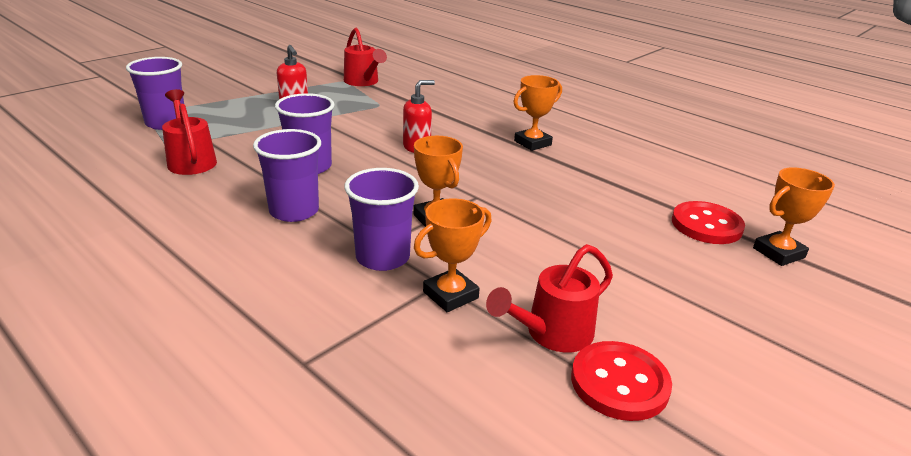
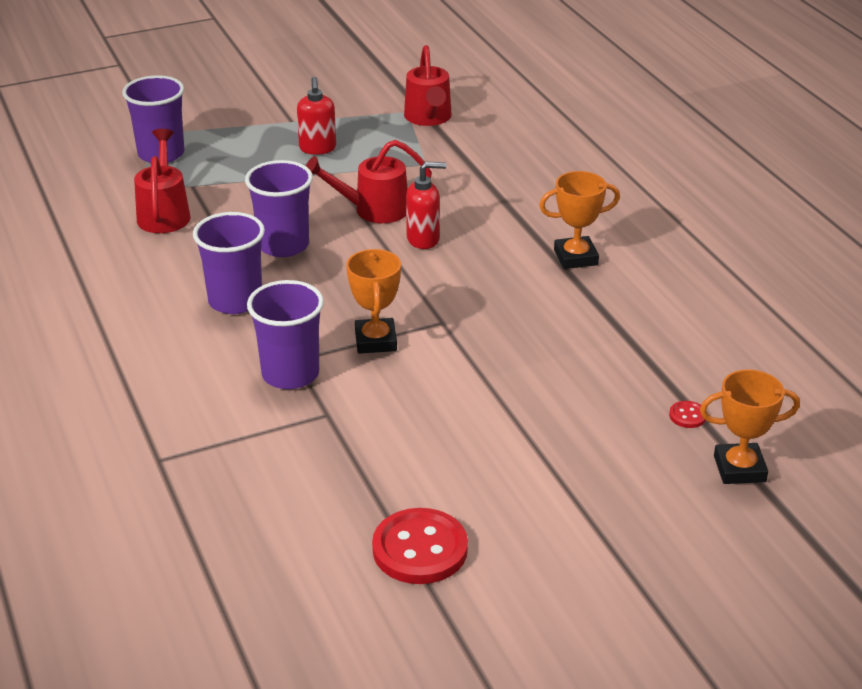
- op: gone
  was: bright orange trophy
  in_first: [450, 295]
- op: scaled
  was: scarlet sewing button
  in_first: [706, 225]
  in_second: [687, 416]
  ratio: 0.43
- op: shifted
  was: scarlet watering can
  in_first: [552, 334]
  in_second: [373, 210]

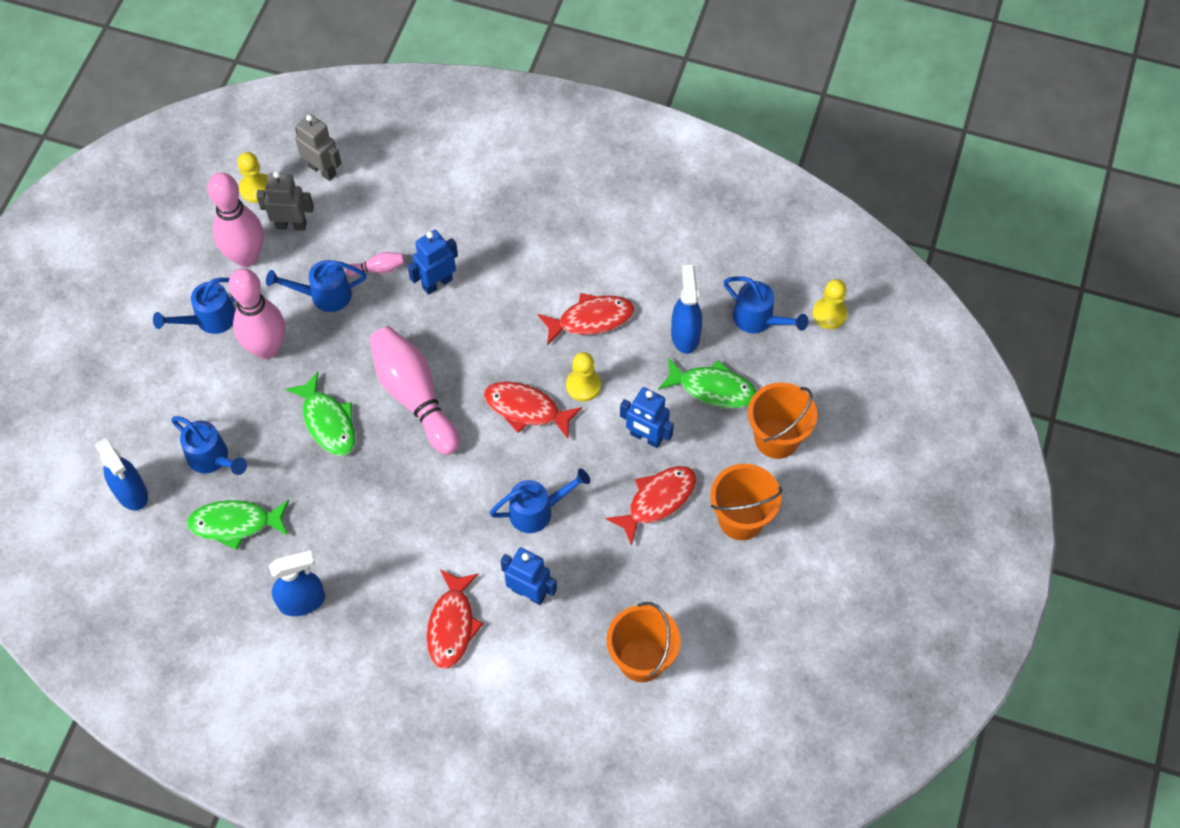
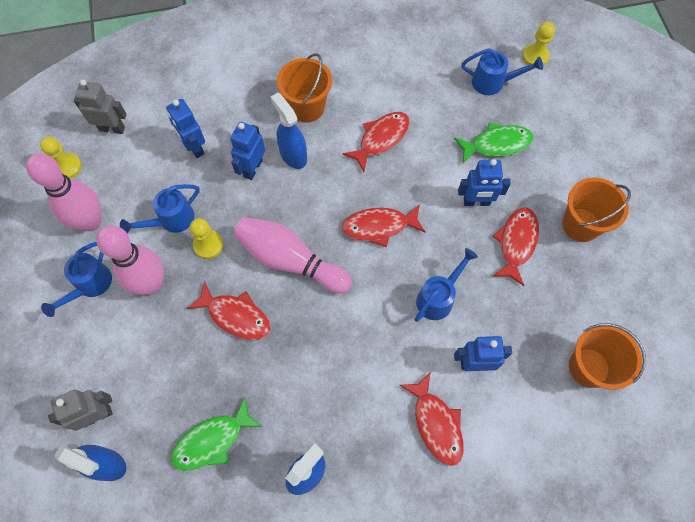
- op: shifted
  was: ash-grey toy robot
  in_first: [291, 225]
  in_second: [97, 415]
- op: gone
  was: rose-pink skittle
  in_first: [378, 269]
- op: shifted
  was: blue spray cleaner
  in_first: [685, 335]
  in_second: [293, 155]
- op: shifted
  was: golden game pawn
  in_first: [583, 386]
  in_second: [208, 245]
- op: repainted
  was: leaf-green toy fish
  now: scarlet toy fish
  in_first: [328, 422]
  in_second: [236, 316]
- op: shifted
  was: bright orange pail
  in_first: [776, 438]
  in_second: [307, 108]
- op: gone
  was: blue watering can
  in_first: [212, 458]
- op: new
  now: blue toy robot
  in_second: [194, 147]

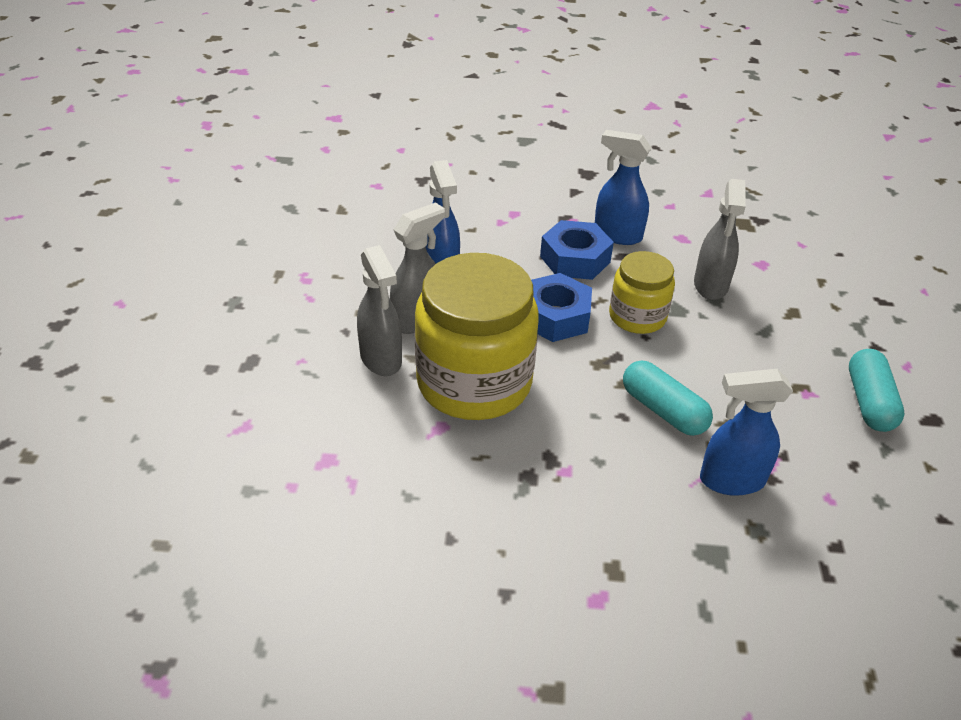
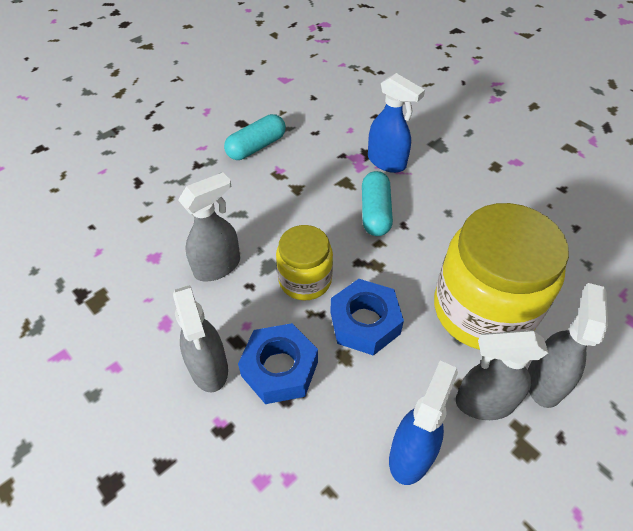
- op: repainted
  was: blue spray cleaner
  now: ash-grey spray cleaner
  in_first: [617, 235]
  in_second: [209, 368]

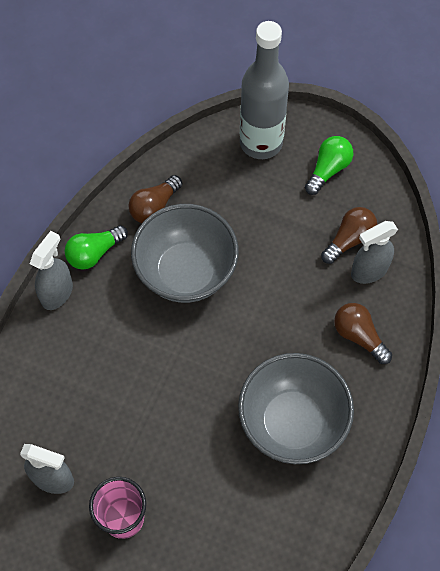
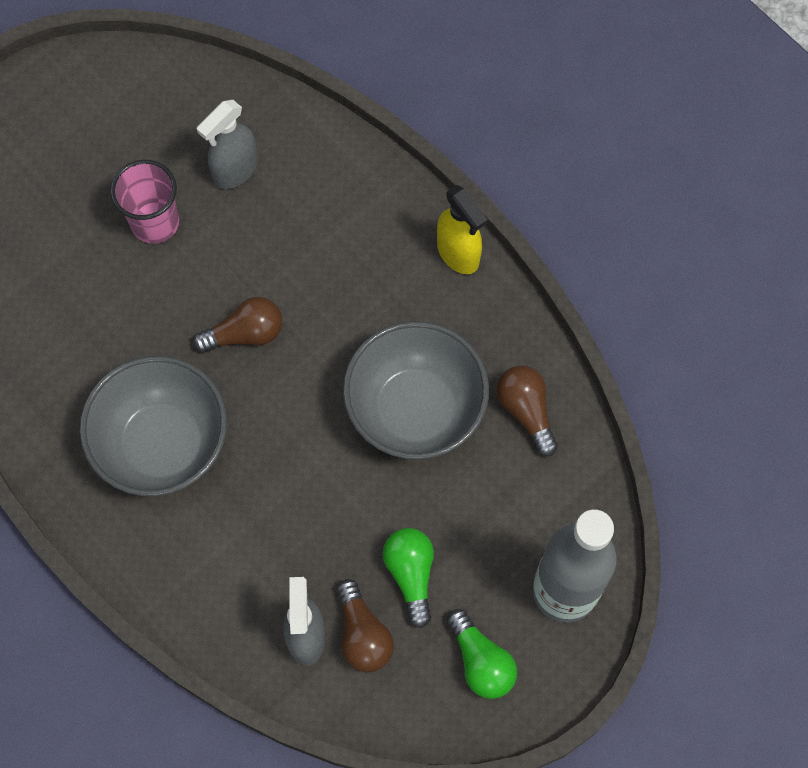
- op: shifted
  was: leaf-green bulb
  in_first: [94, 253]
  in_second: [411, 574]
- op: repainted
  was: ash-grey spray cleaner
  now: golden spray cleaner
  in_first: [57, 293]
  in_second: [458, 253]
- op: shifted
  was: dark brown bulb
  in_first: [359, 336]
  in_second: [245, 334]

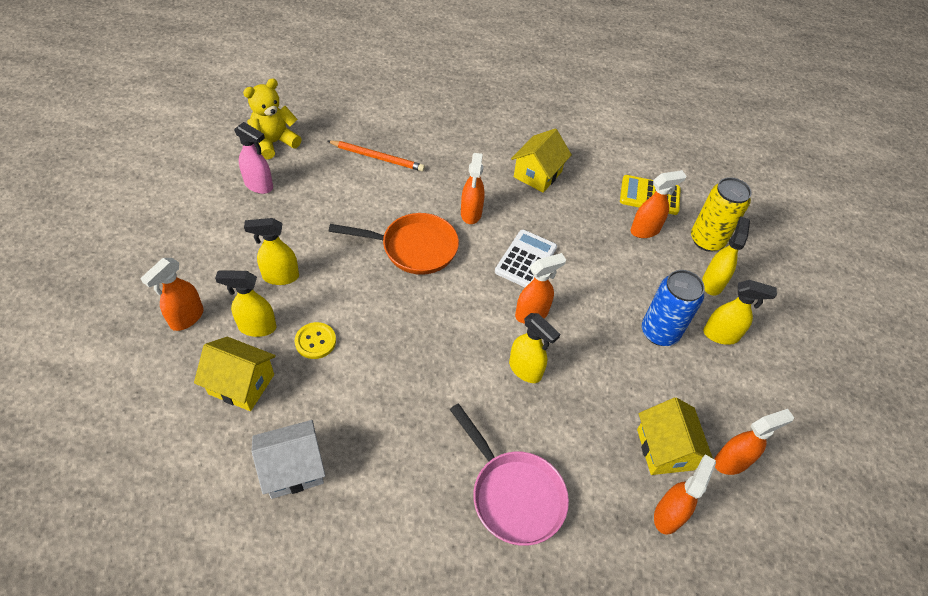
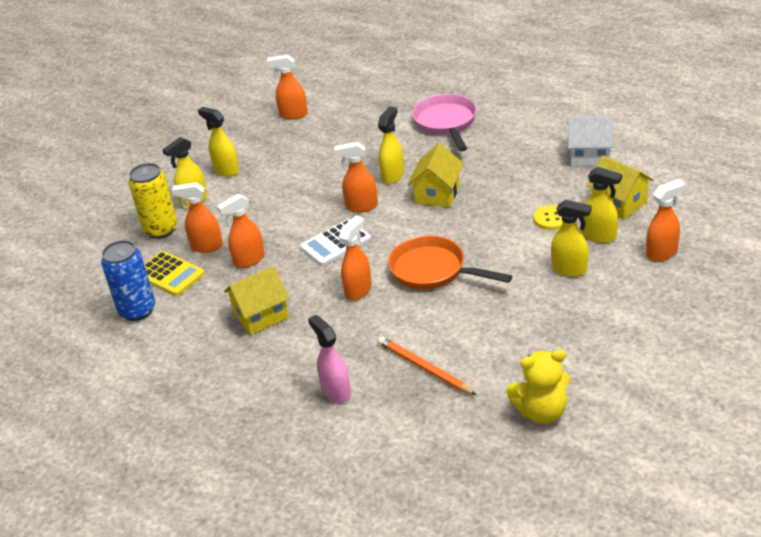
- op: shifted
  was: rose-pink spray cleaner
  in_first: [259, 185]
  in_second: [336, 392]
- op: shifted
  was: blue tin
  in_first: [659, 332]
  in_second: [137, 310]
- op: rotated
  was: golden spray cleaner
  in_first: [525, 370]
  in_second: [393, 176]
  clockwise: 45
- op: shifted
  was: golden cottage
  in_first: [665, 449]
  in_second: [437, 194]
- op: shifted
  was: bright orange spray cleaner
  in_first: [668, 514]
  in_second: [249, 260]

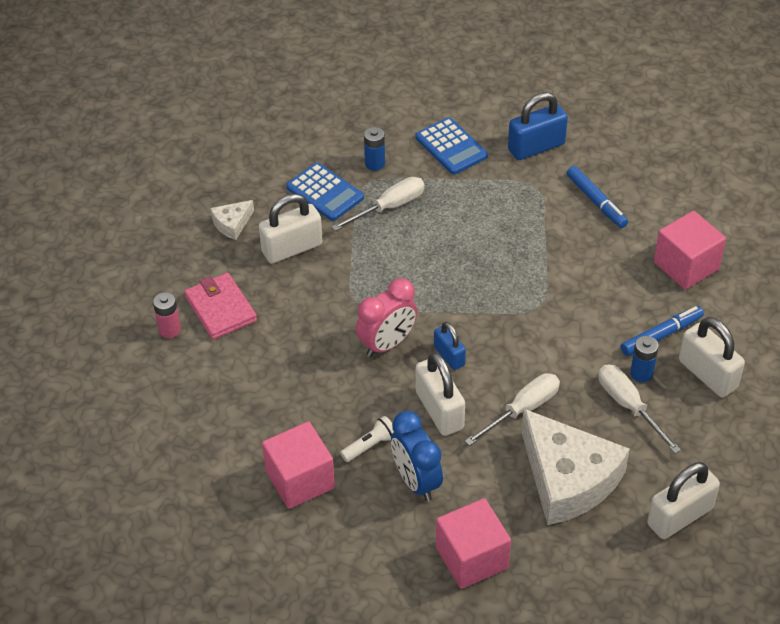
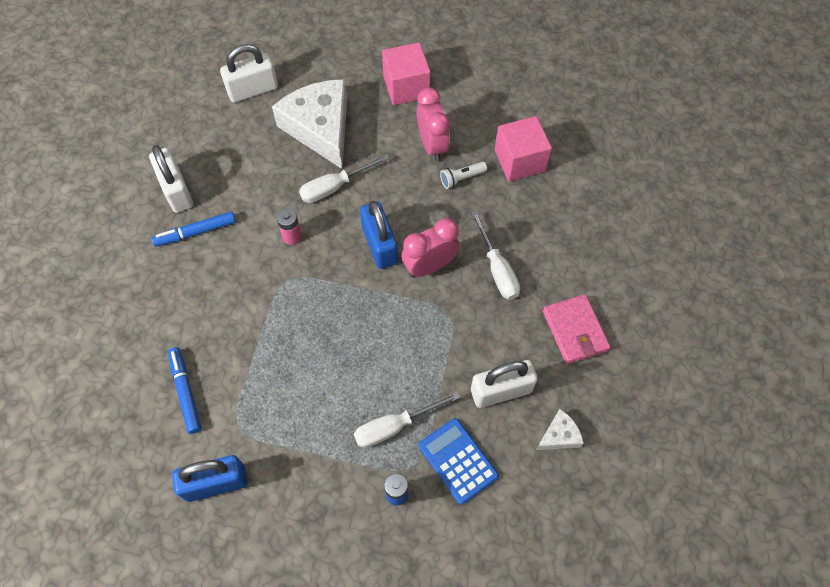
- op: gone
  was: blue adding machine
  in_first: [451, 147]
- op: gone
  was: rose-pink cube
  in_first: [686, 266]
- op: shifted
  was: rose-pink power cell
  in_first: [169, 329]
  in_second: [292, 236]
- op: scaled
  was: blue small lock
  in_first: [449, 356]
  in_second: [379, 245]
  ratio: 1.66
- op: gone
  was: blue power cell
  in_first: [641, 373]
- op: gone
  was: white small lock
  in_first: [439, 410]
- op: shifted
  was: white flat screwdriver
  in_first: [628, 406]
  in_second: [497, 269]
- op: repainted
  was: blue alarm clock
  now: rose-pink alarm clock
  in_first: [416, 481]
  in_second: [432, 145]

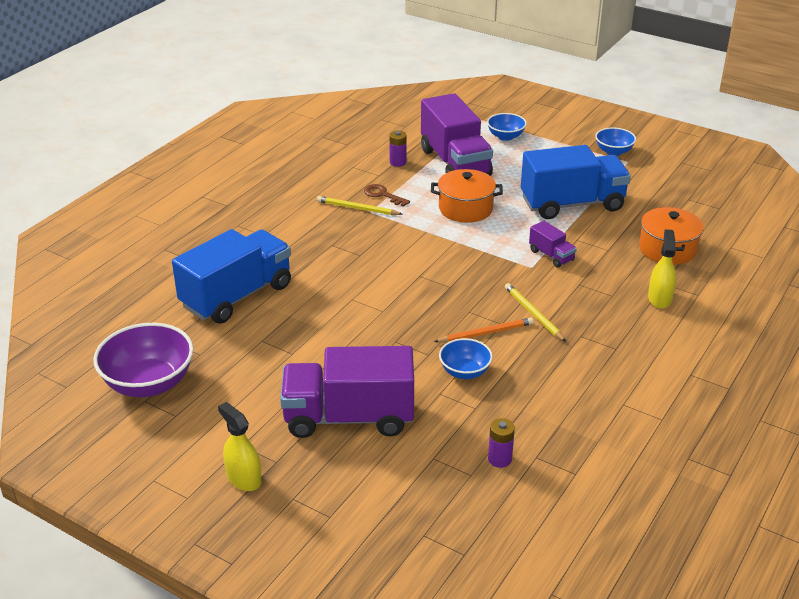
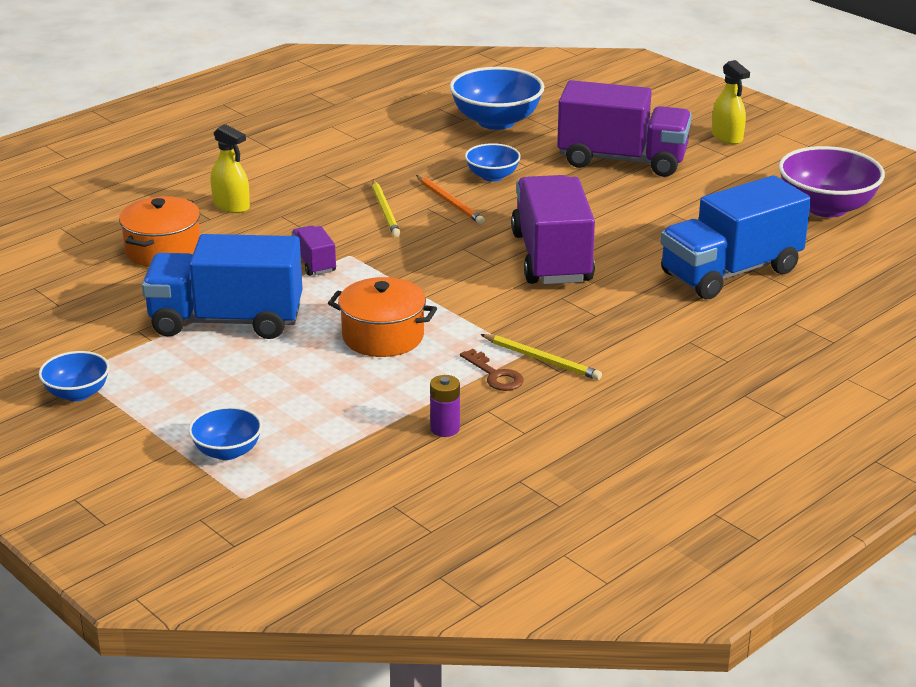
- op: shifted
  was: violet lorry
  in_first: [455, 163]
  in_second: [552, 258]
- op: rotated
  was: golden spray cleaner
  in_first: [659, 298]
  in_second: [231, 206]
  clockwise: -75
- op: rotated
  was: bright orange lead pencil
  in_first: [486, 333]
  in_second: [450, 202]
  clockwise: -120
- op: swapped
  was: violet power cell
  now: blue serving bowl
  in_first: [499, 459]
  in_second: [496, 121]

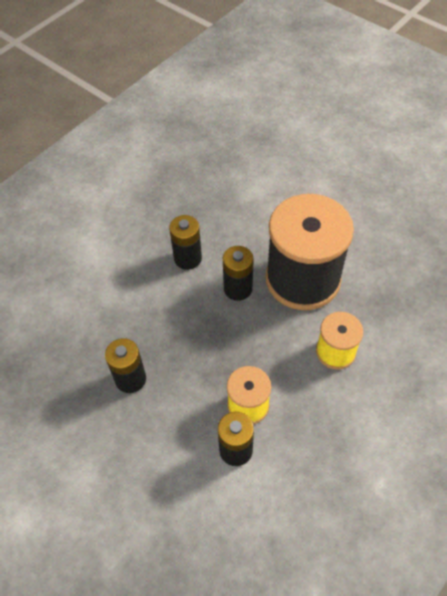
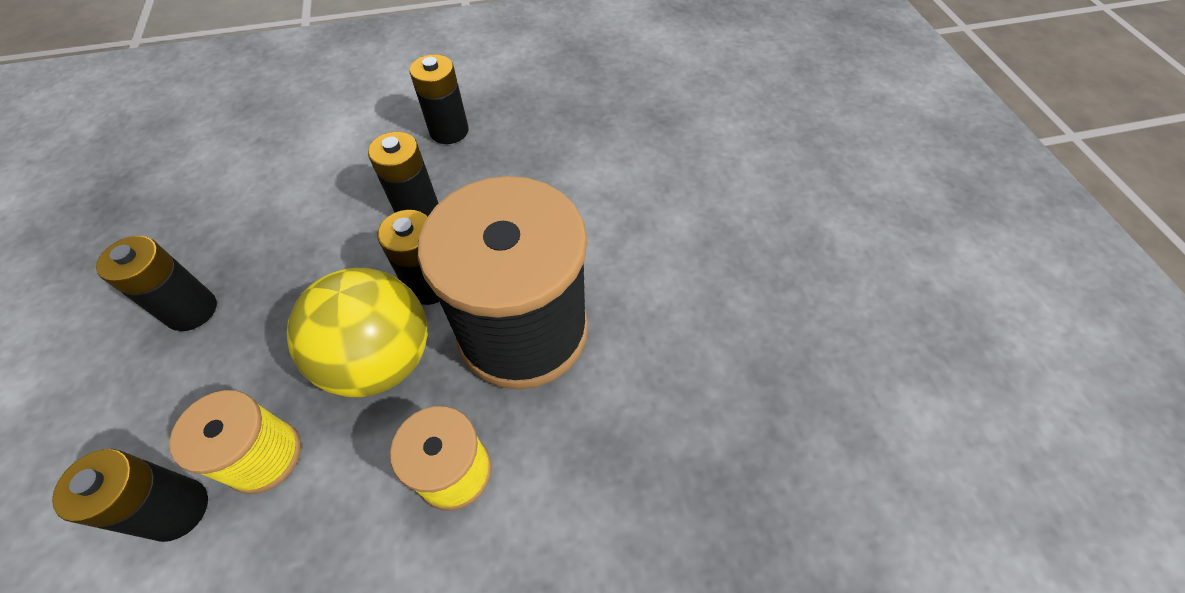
- op: new
  now: jet-black power cell
  in_second: [449, 131]
- op: new
  now: golden ball
  in_second: [381, 359]

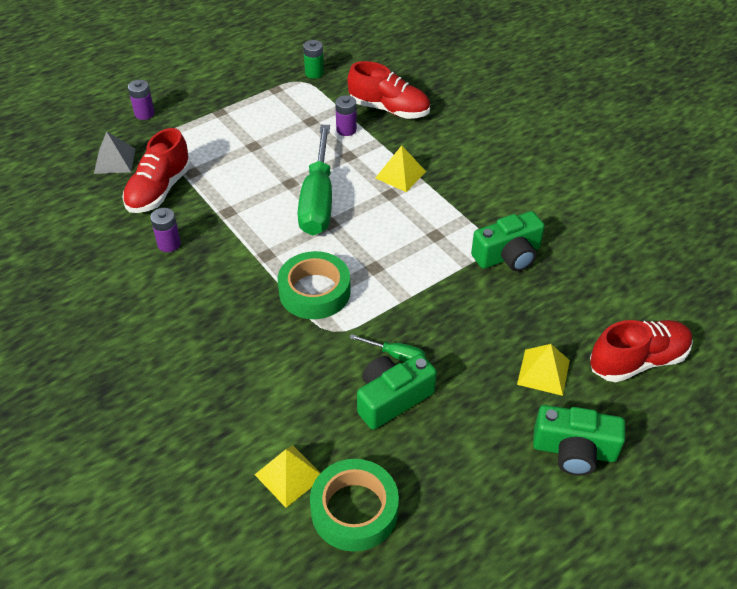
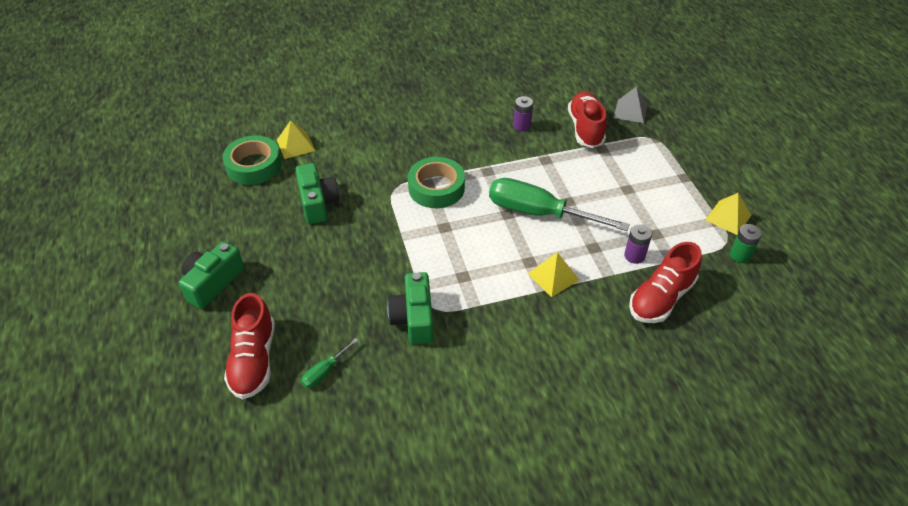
- op: gone
  was: violet power cell
  in_first: [144, 114]
- op: rotated
  was: scarlet sneaker
  in_first: [159, 190]
  in_second: [585, 129]
  clockwise: 45
- op: shifted
  was: leaf-green flat screwdriver
  in_first: [396, 355]
  in_second: [325, 371]
- op: shifted
  was: golden pyramid
  in_first: [543, 372]
  in_second: [728, 217]

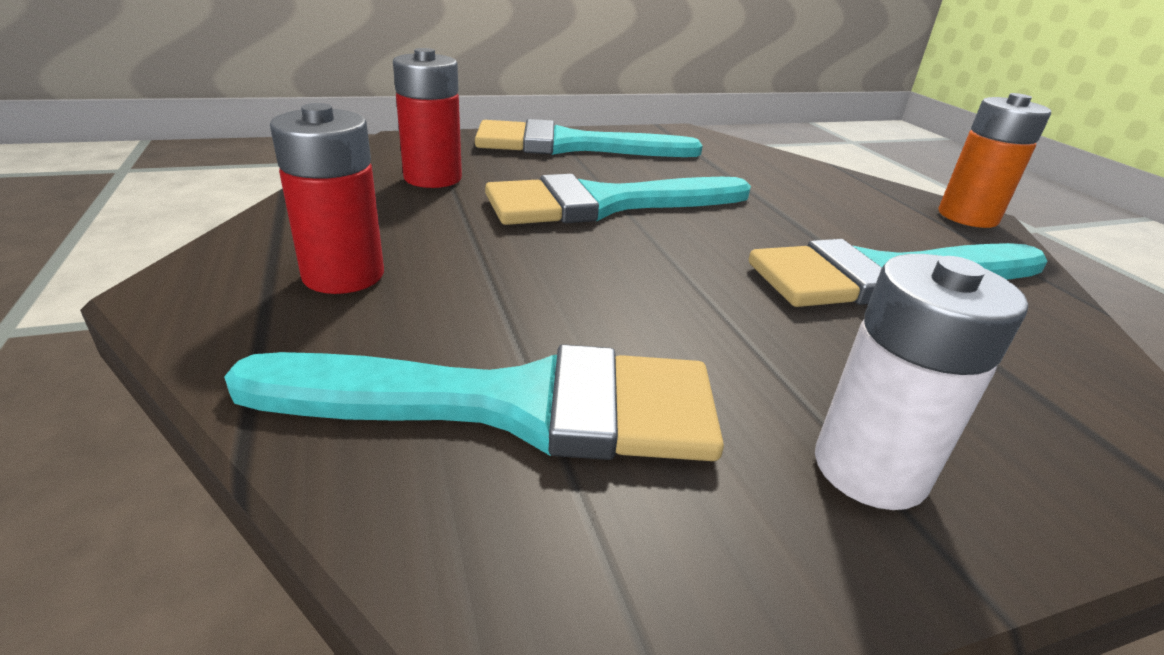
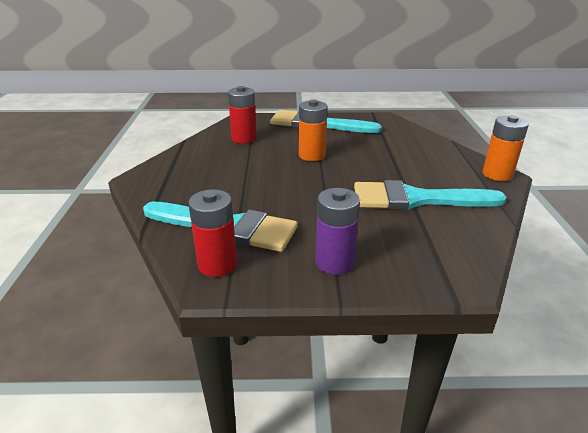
- op: shifted
  was: scarlet power cell
  in_first: [343, 275]
  in_second: [217, 264]
- op: swapped
  was: teal paintbrush
  now: bright orange power cell
  in_first: [605, 204]
  in_second: [312, 155]
- op: repainted
  was: white power cell
  now: violet power cell
  in_first: [869, 468]
  in_second: [334, 262]

